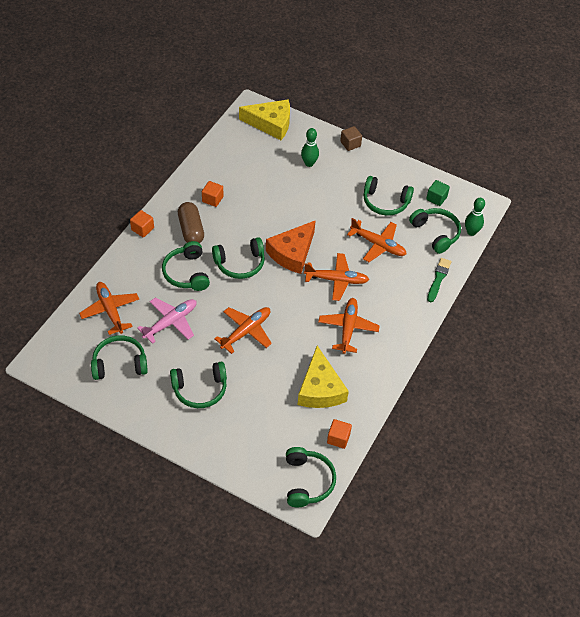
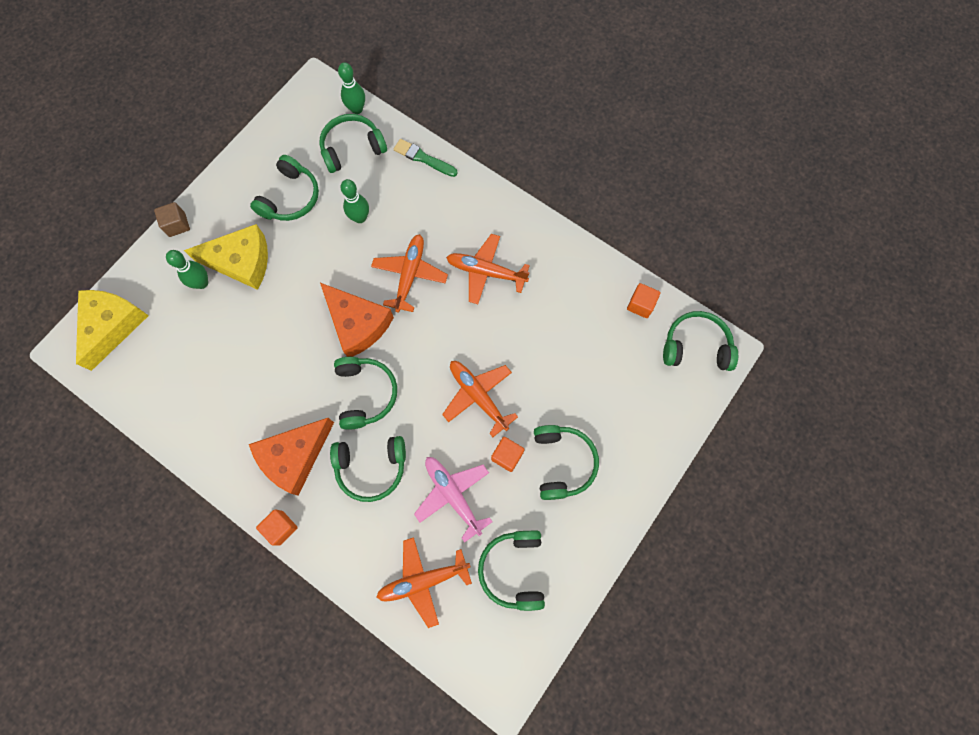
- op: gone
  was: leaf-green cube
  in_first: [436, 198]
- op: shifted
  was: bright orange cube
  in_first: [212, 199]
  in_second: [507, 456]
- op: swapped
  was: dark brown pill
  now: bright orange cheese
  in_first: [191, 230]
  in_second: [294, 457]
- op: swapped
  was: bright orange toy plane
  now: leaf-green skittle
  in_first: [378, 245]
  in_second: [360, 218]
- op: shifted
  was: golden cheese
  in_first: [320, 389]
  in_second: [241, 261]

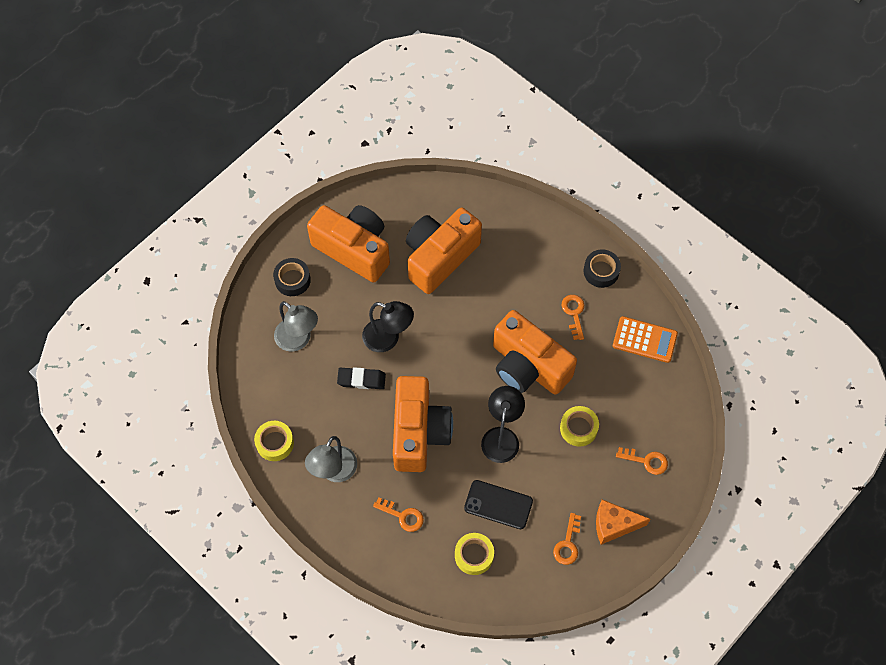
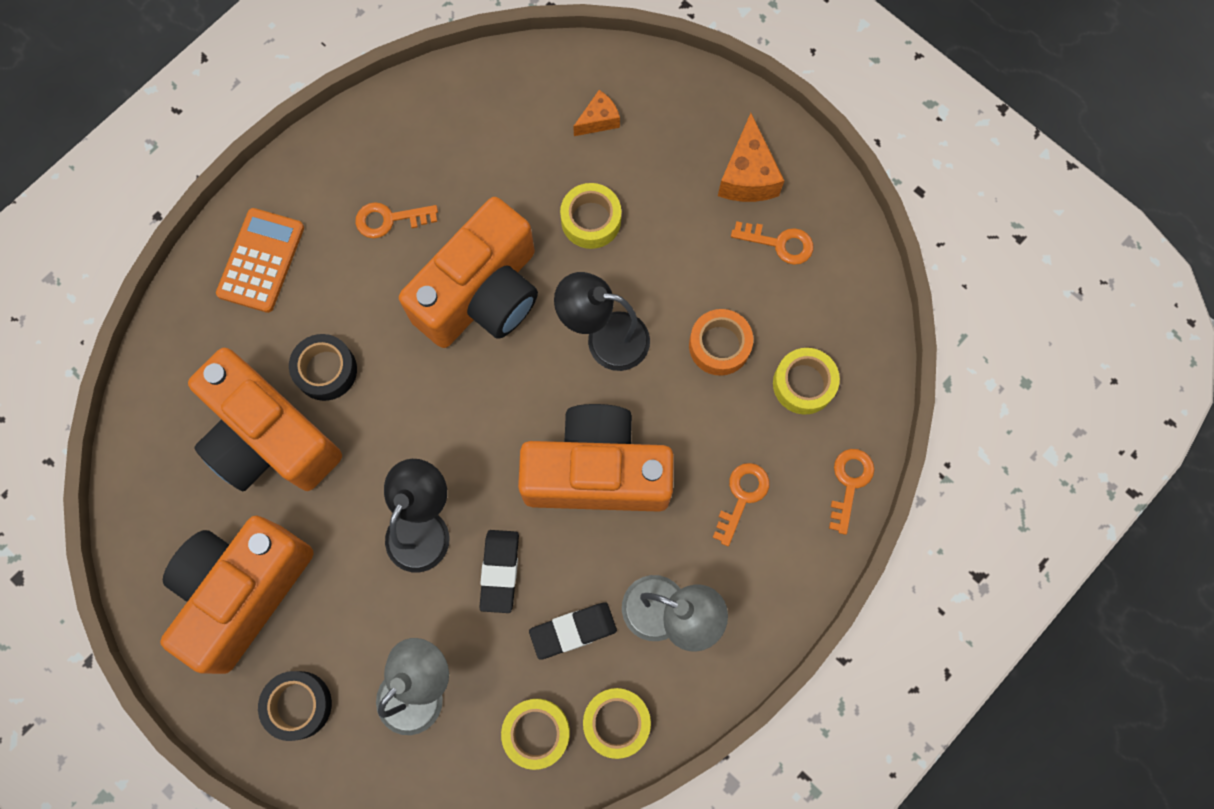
- op: shifted
  was: jet-black roll of tape
  in_first: [601, 271]
  in_second: [326, 370]
- op: shifted
  was: bright orange adding machine
  in_first: [644, 340]
  in_second: [261, 260]
- op: shifted
  was: bright orange door key
  in_first: [646, 461]
  in_second: [849, 483]
- op: swapped
  was: jet-black phone
  now: bright orange roll of tape
  in_first: [498, 504]
  in_second: [719, 345]
- op: new
  now: bright orange cheese
  in_second: [599, 120]
- op: new
  now: jet-black eraser
  in_second: [573, 630]
- op: new
  now: golden roll of tape
  in_second: [536, 732]

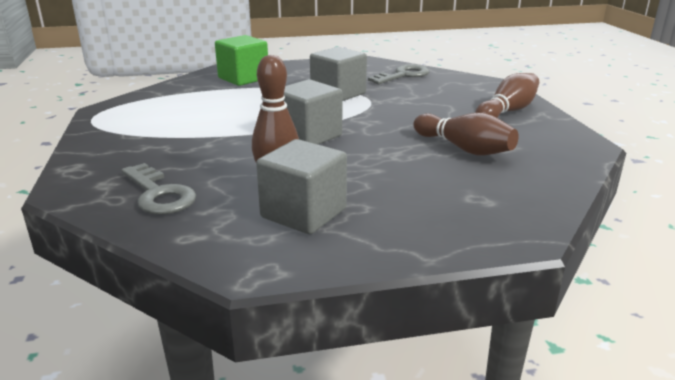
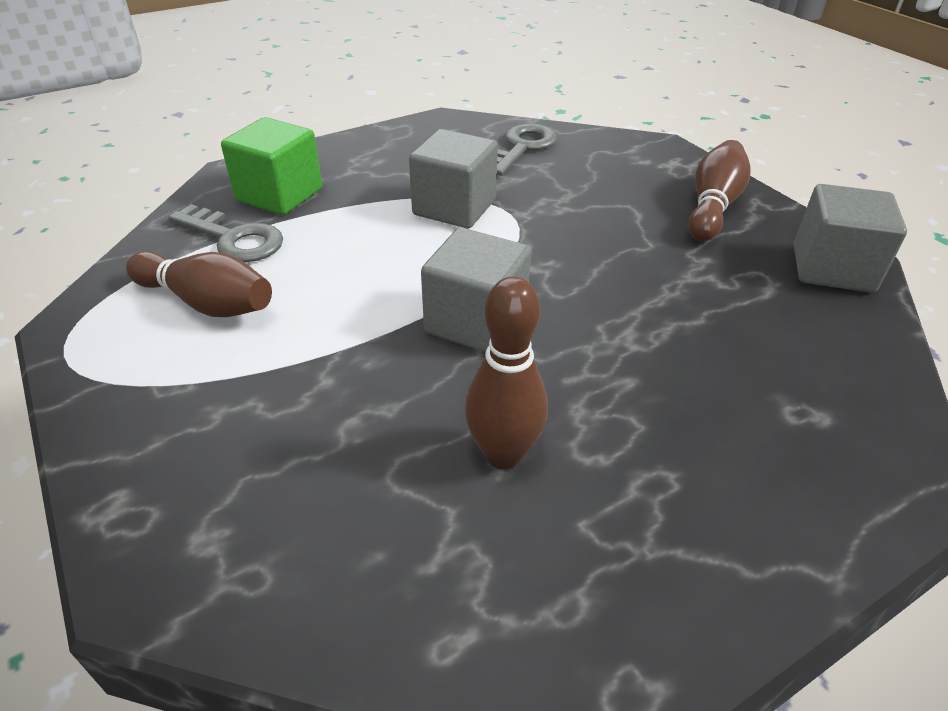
- op: shifted
  was: dark brown skittle
  in_first: [464, 149]
  in_second: [207, 303]
- op: shifted
  was: ash-grey cube
  in_first: [303, 213]
  in_second: [832, 268]
- op: shifted
  was: ash-grey door key
  in_first: [159, 194]
  in_second: [234, 239]

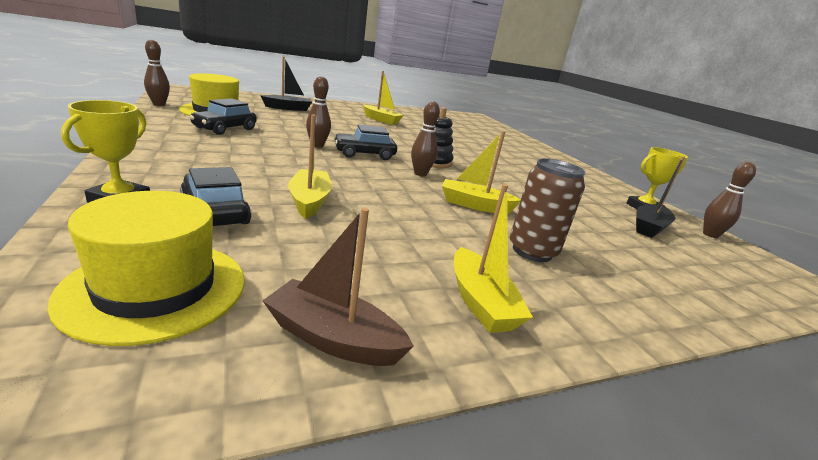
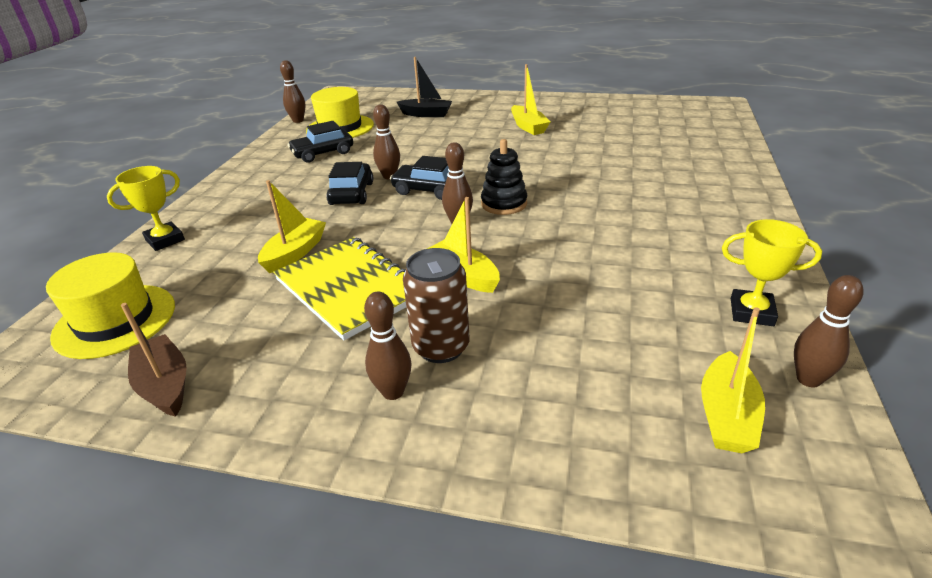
- op: gone
  was: jet-black boat
  in_first: [649, 227]
- op: shifted
  was: jet-black car
  in_first: [215, 212]
  in_second: [352, 193]
- op: shifted
  was: golden boat
  in_first: [480, 302]
  in_second: [726, 415]
- op: new
  now: golden notepad
  in_second: [350, 288]
- op: new
  now: dark brown skittle
  in_second: [393, 392]

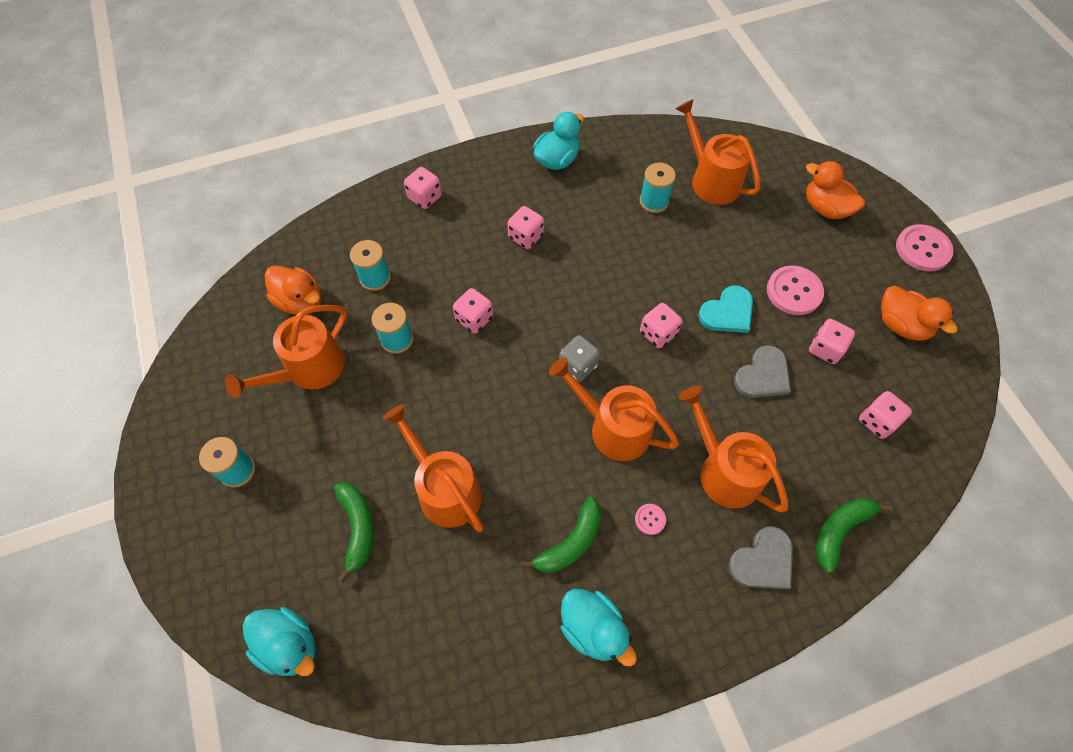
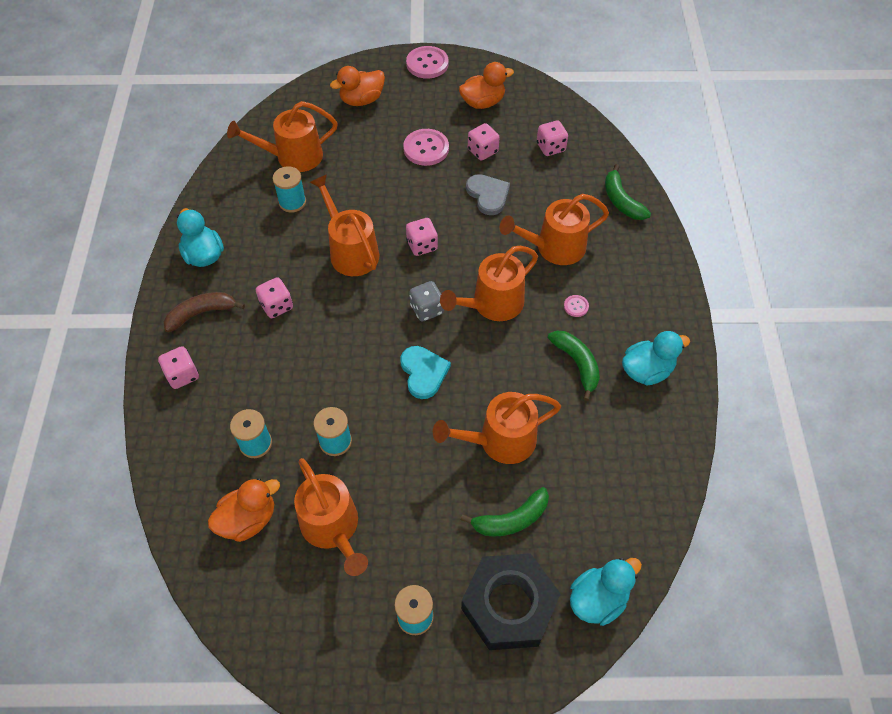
- op: shifted
  was: teal love heart
  in_first: [727, 312]
  in_second: [423, 372]
- op: gone
  was: rose-pink die
  in_first: [474, 319]
- op: rotated
  was: leaf-green banana
  in_first: [358, 528]
  in_second: [511, 519]
  clockwise: 150
- op: gone
  was: ash-grey love heart
  in_first: [763, 561]
- op: new
  now: bright orange watering can
  in_second: [351, 251]
- op: new
  now: dark brown banana
  in_second: [201, 313]
- op: new
  now: jet-black hex nut
  in_second: [509, 605]

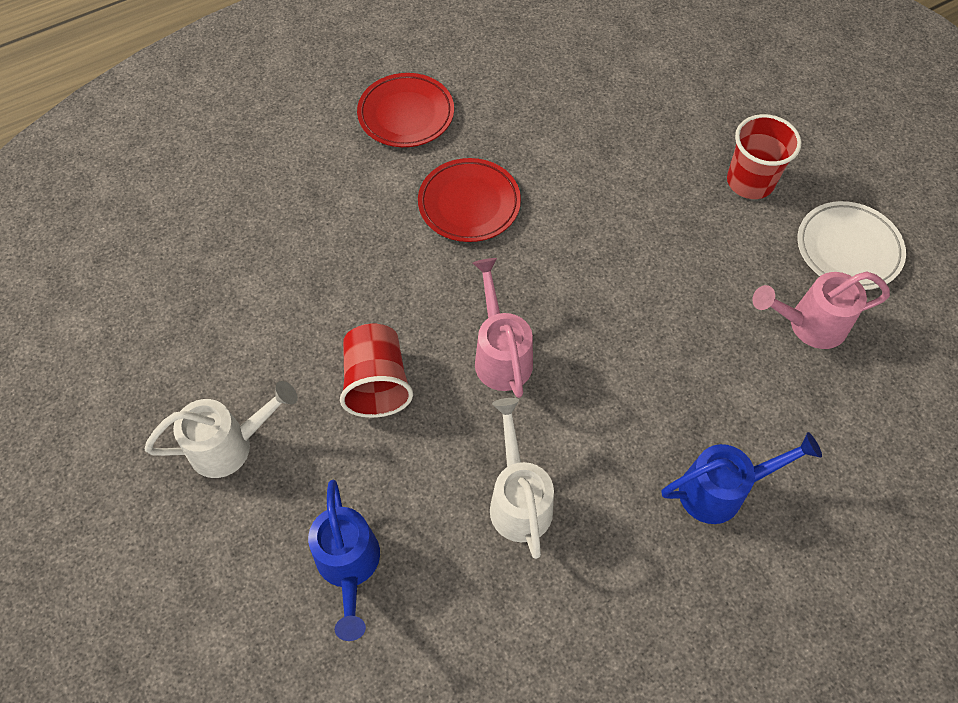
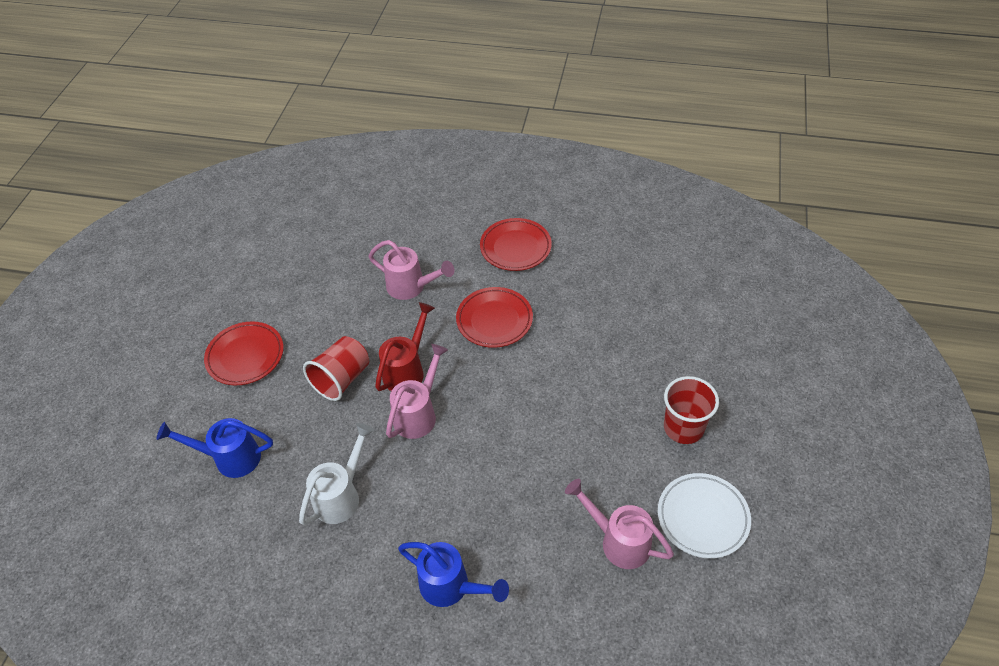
- op: swapped
  was: white watering can
  now: scarlet dinner plate
  in_first: [230, 445]
  in_second: [245, 356]
- op: rotated
  was: blue watering can
  in_first: [349, 566]
  in_second: [230, 458]
  clockwise: 60
- op: new
  now: rose-pink watering can
  in_second: [411, 287]
- op: new
  now: scarlet watering can
  in_second: [407, 370]

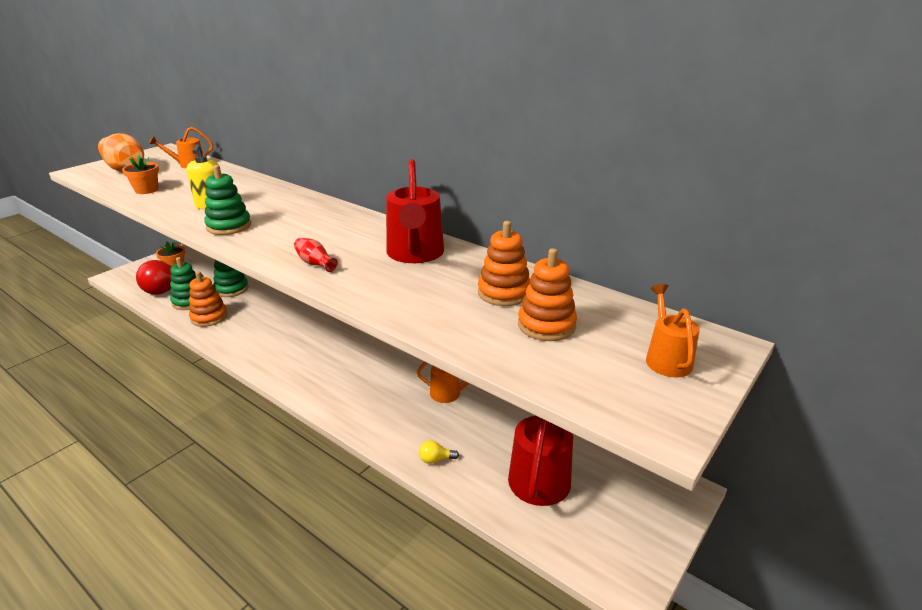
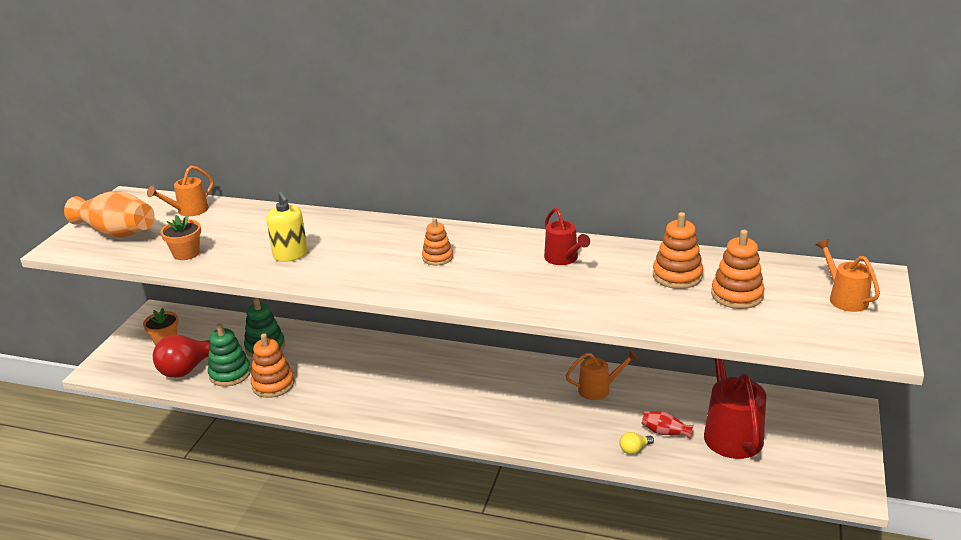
- op: scaled
  was: scarlet watering can
  in_first: [415, 255]
  in_second: [564, 259]
  ratio: 0.58
- op: gone
  was: leaf-green ring stacker
  in_first: [229, 226]
- op: shifted
  was: scarlet flower vase
  in_first: [315, 263]
  in_second: [665, 432]
- op: new
  now: bright orange ring stacker
  in_second: [437, 257]

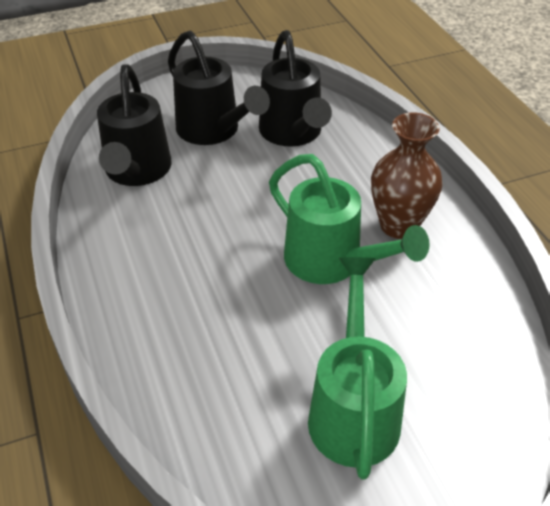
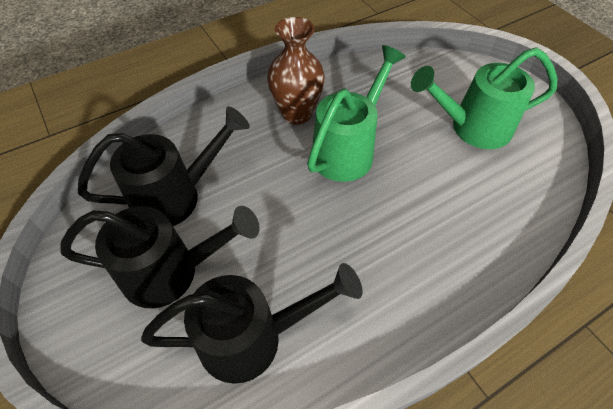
- op: rotated
  was: jet-black watering can
  in_first: [213, 131]
  in_second: [171, 272]
  clockwise: 45

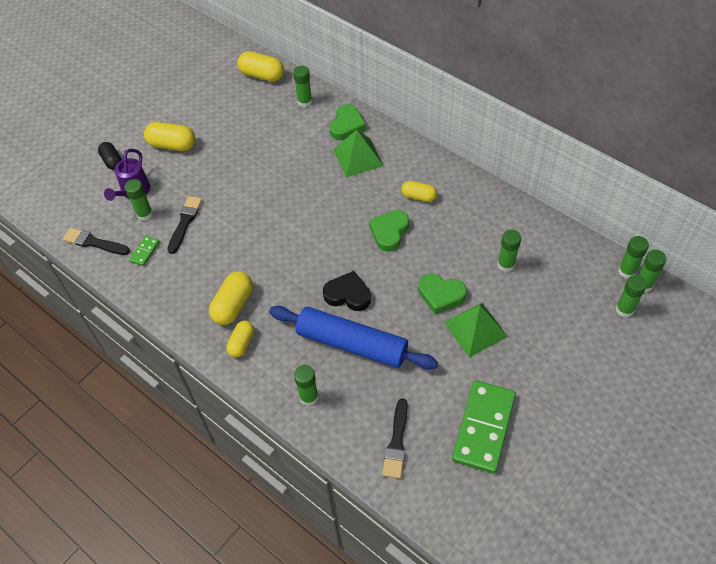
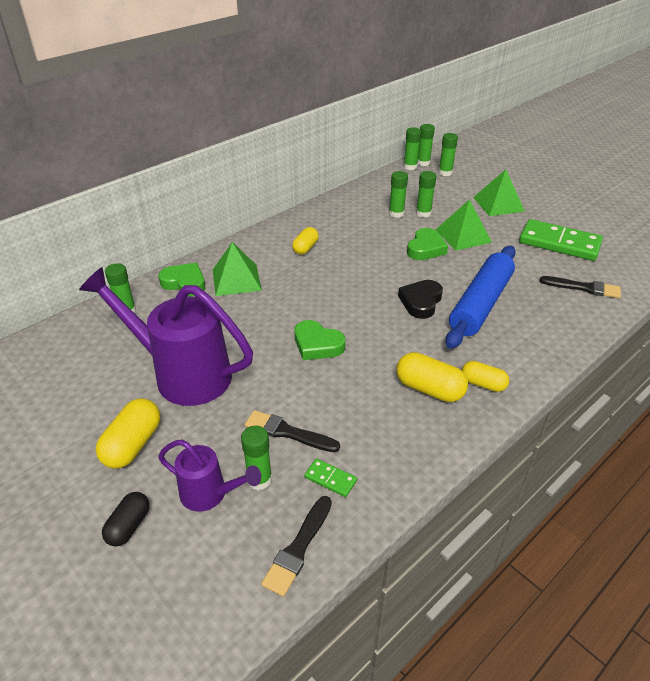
- op: gone
  was: golden pill
  in_first: [262, 75]
- op: rotated
  was: jet-black pill
  in_first: [112, 161]
  in_second: [129, 526]
  clockwise: -45
- op: shifted
  was: leaf-green love heart
  in_first: [389, 232]
  in_second: [317, 345]
- op: shifted
  was: leaf-green glue stick
  in_first: [308, 397]
  in_second: [423, 213]
- op: new
  now: leaf-green pyramid
  in_second: [498, 204]
- op: new
  now: violet watering can
  in_second: [183, 374]

